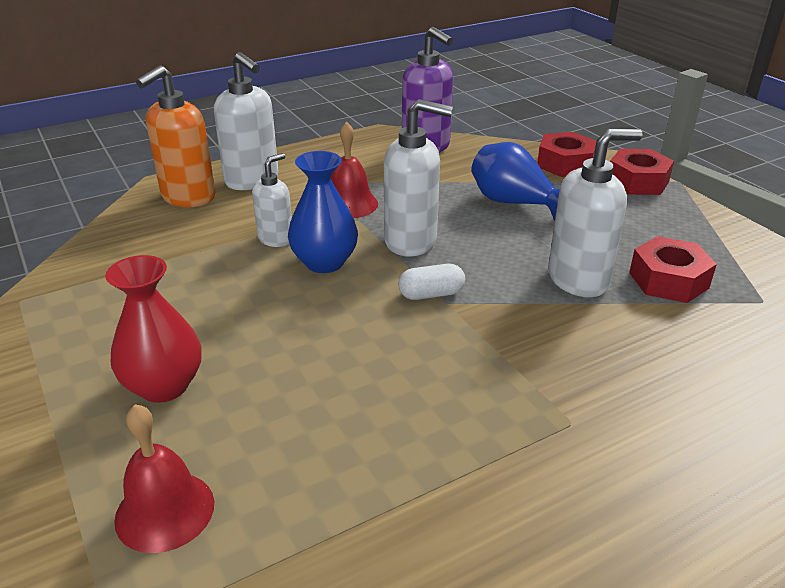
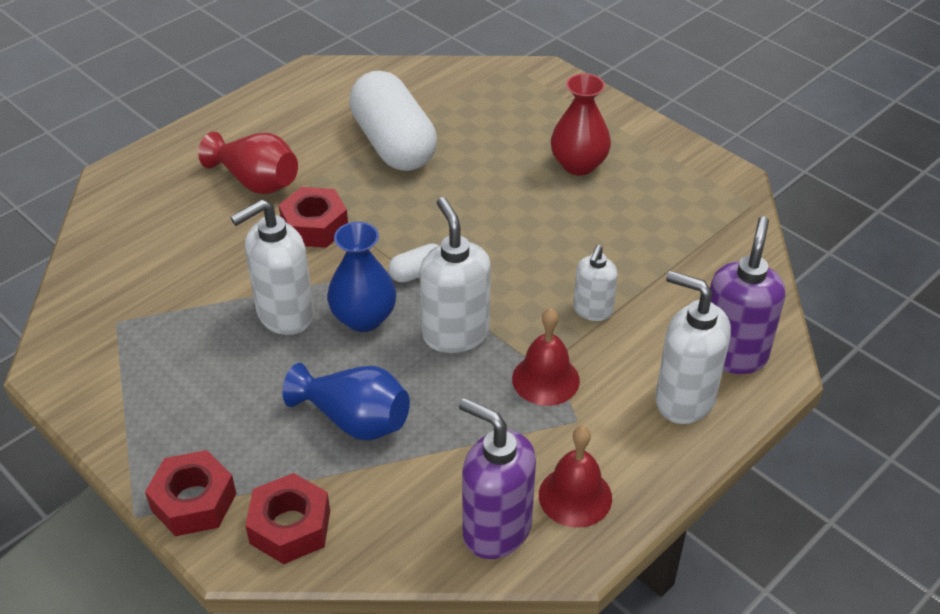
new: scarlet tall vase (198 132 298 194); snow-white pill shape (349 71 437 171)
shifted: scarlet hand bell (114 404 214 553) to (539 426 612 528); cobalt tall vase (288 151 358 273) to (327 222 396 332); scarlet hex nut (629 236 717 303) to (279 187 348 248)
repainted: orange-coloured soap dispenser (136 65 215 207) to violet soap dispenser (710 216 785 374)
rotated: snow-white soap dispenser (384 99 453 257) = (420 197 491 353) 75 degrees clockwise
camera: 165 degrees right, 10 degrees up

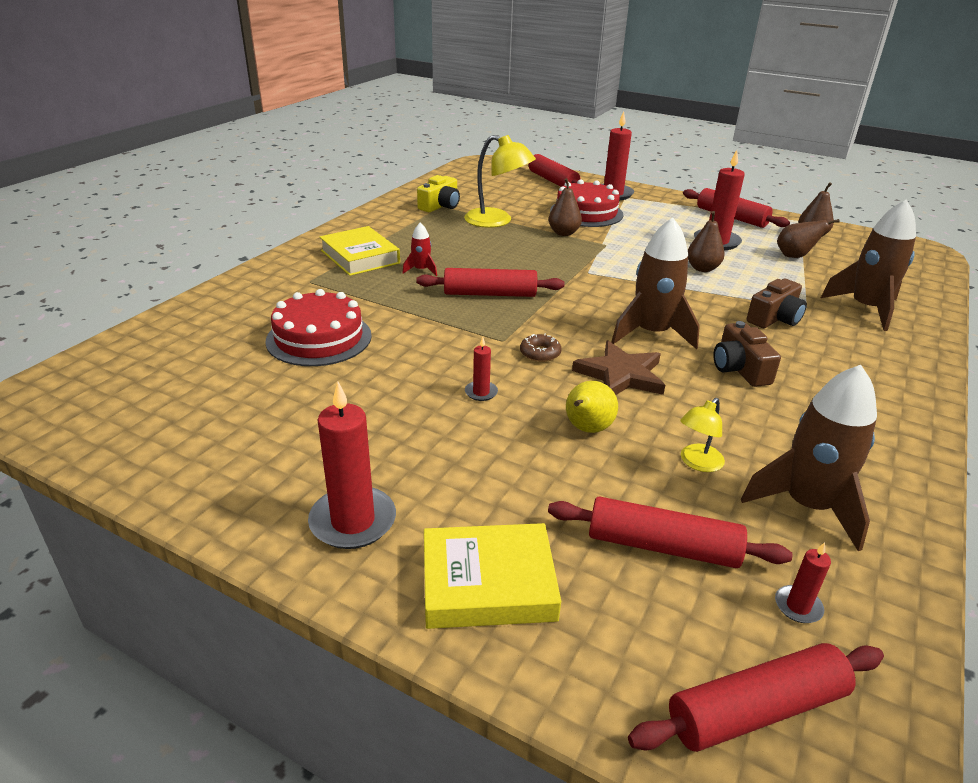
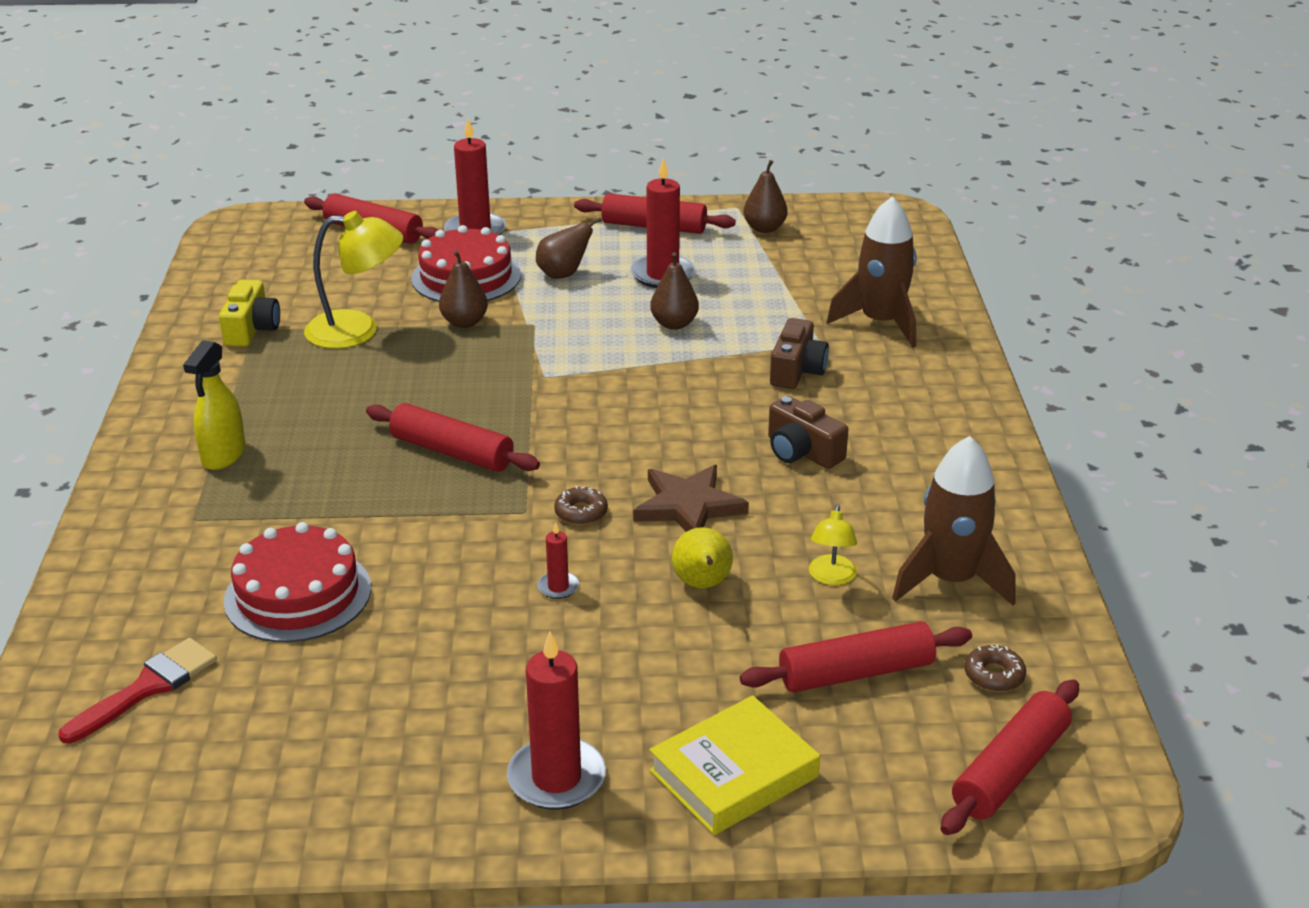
gone: scarlet spaceship (403 222 437 276); brown spaceship (611 217 700 349)
new: scarlet brush (58 638 217 743)
shifted: brown toy pear (777 219 840 258) to (536 217 602 279)
swapped: golden hardcover (319 226 400 276) to golden spray bottle (183 340 246 470); scarlet candle (775 542 831 623) to brown glazed donut (965 645 1026 692)
rotated: scarlet pastry roller (416 268 565 297) = (366 403 540 472) 60 degrees clockwise
camera: 30 degrees left, 0 degrees up

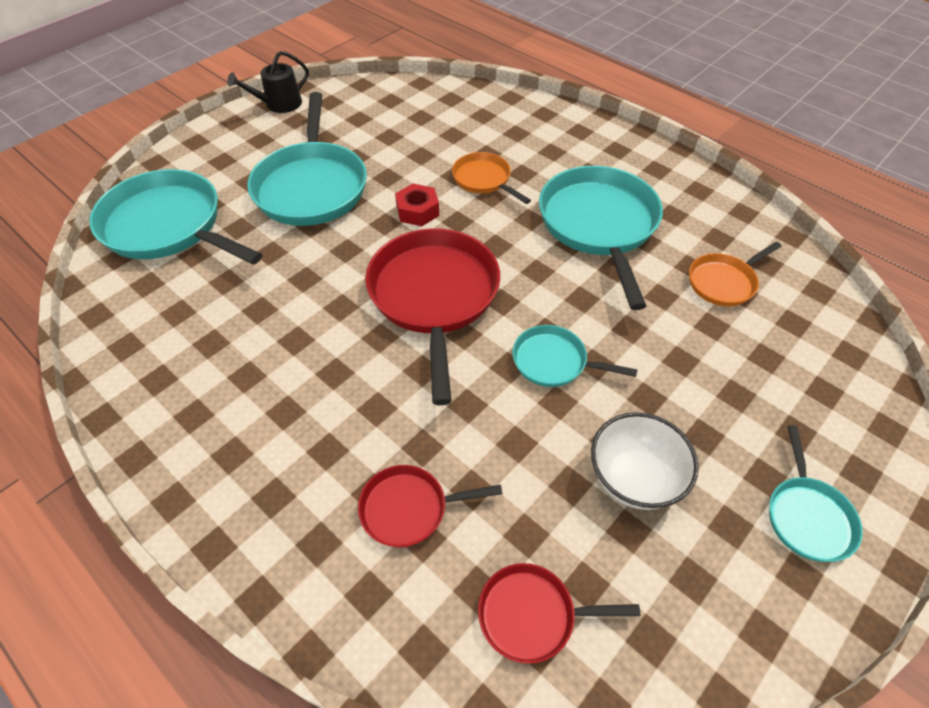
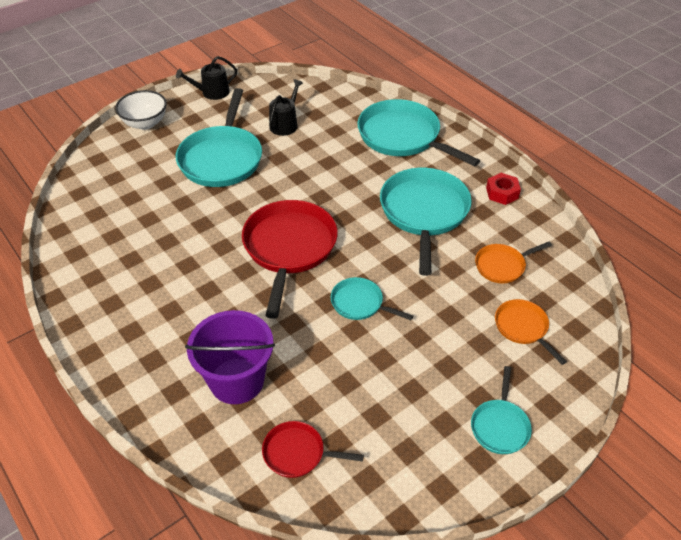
new: black watering can (269 79 303 136)
shifted: turquoise frying pan (89 169 263 265) to (357 99 480 167); scarlet hex nut (395 184 439 226) to (486 173 521 205); orange-coloured frying pan (452 152 531 204) to (495 299 567 365); snow-white bowl (591 412 699 510) to (115 90 167 130)
swapped: scarlet frying pan (358 465 502 547) to violet pail (185 310 275 404)
camera: 10 degrees right, 5 degrees down

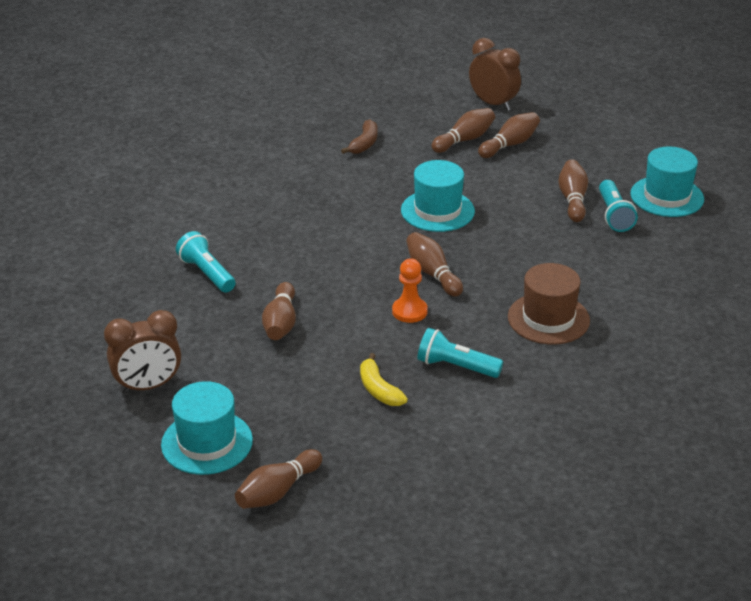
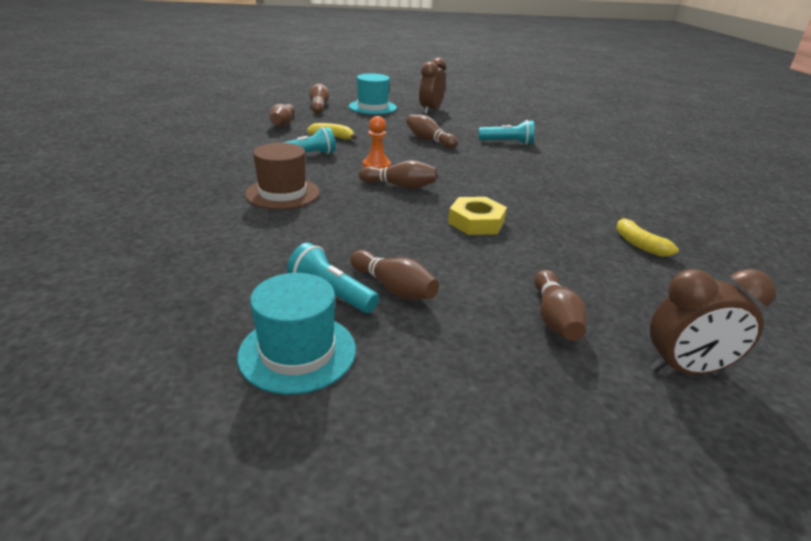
shifted: brown skittle (431 108 495 153) to (269 104 295 127)
swapped: turquoise top hat (401 160 475 232) to golden hex nut (448 197 507 235)
repainted: brown banana (341 119 378 154) to golden banana (616 216 679 257)
camera: 130 degrees right, 5 degrees down

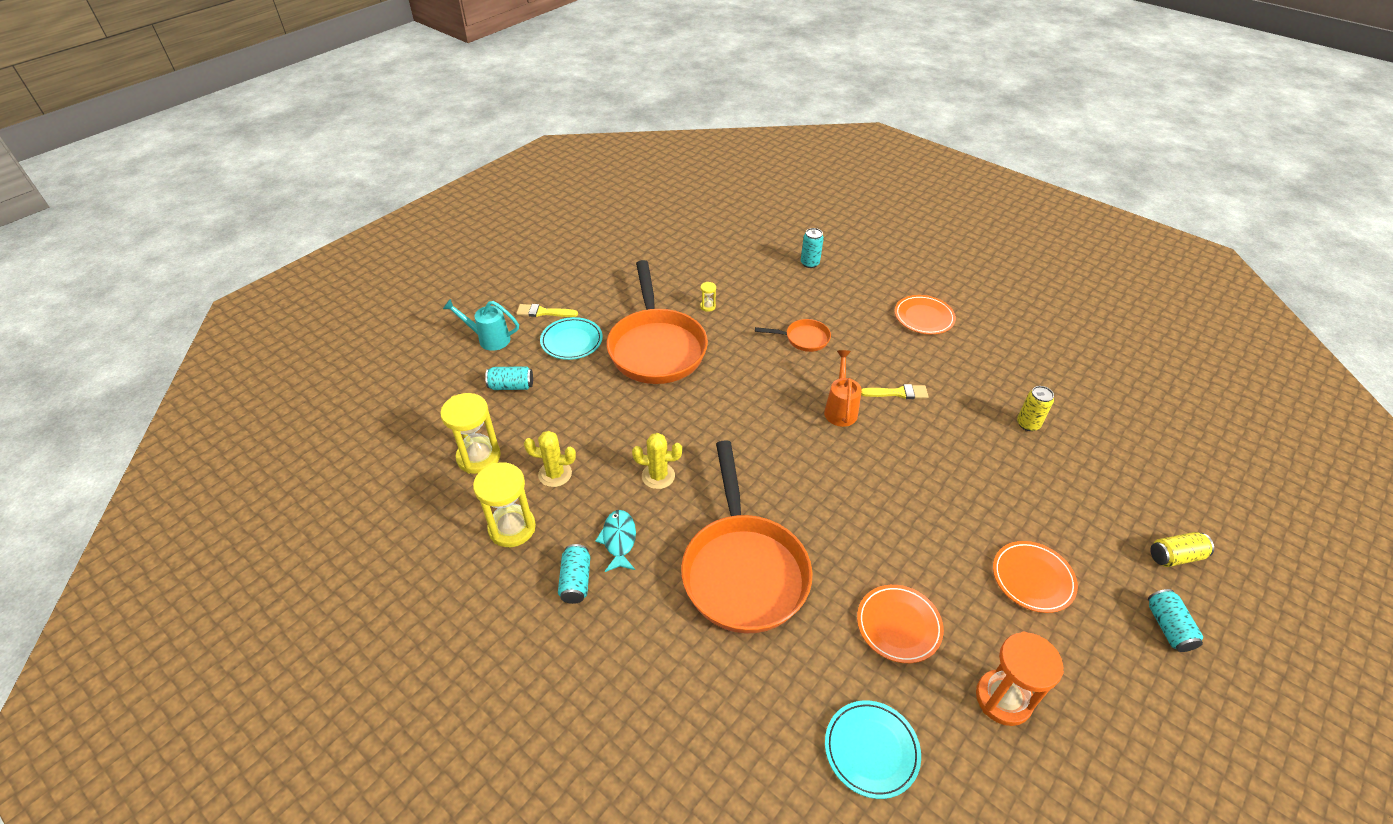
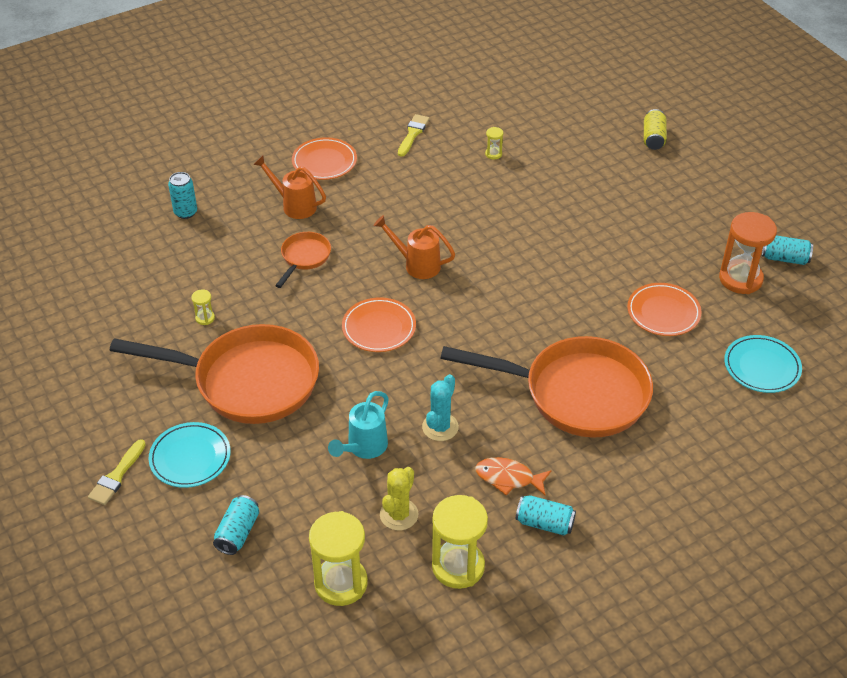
new: orange-coloured watering can (253 156 326 219)
shifted: turquoise watering can (443 299 519 351) to (328 391 389 459); golden brush (861 384 928 399) to (398 114 429 157); orange-coloured flat dish (993 541 1078 613) to (342 297 416 352); turquoise can (1148 589 1203 652) to (762 235 813 265)
swapped: golden can (1017 386 1054 431) to golden sandglass (485 127 503 159)
repainted: turquoise fish (595 510 636 572) to orange-coloured fish (476 457 552 495); golden cactus (632 433 682 489) to turquoise cactus (422 374 459 441)
camera: 70 degrees left, 0 degrees up

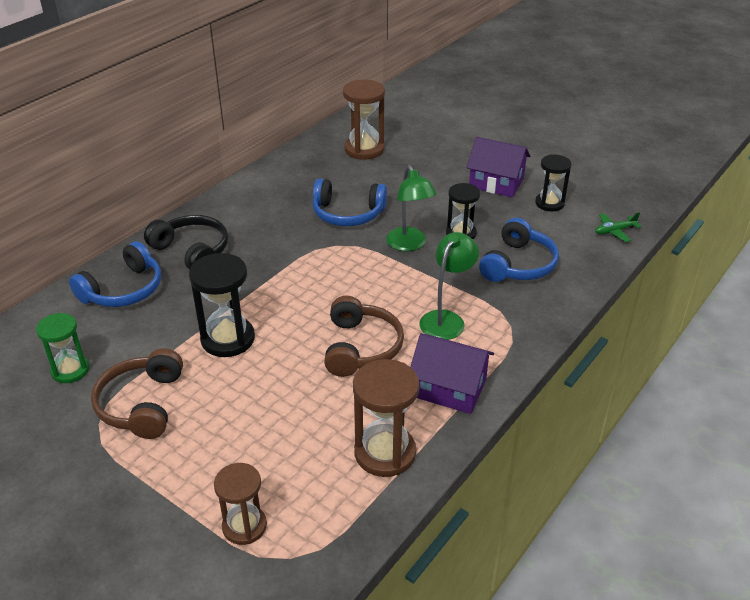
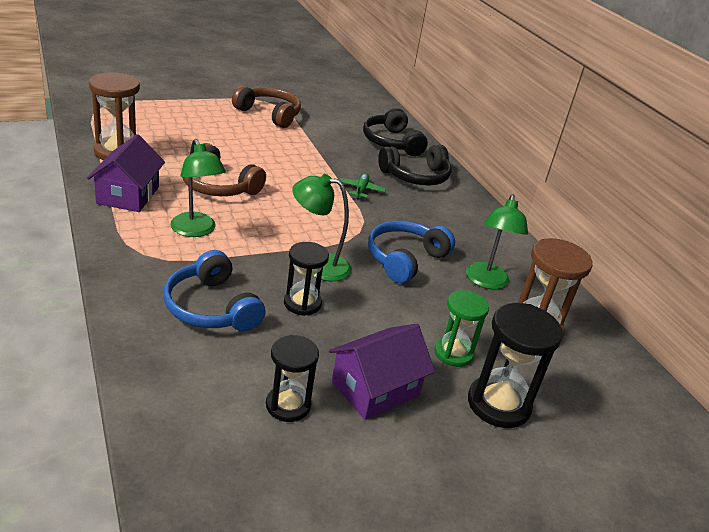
gone: brown sandglass (214 463 267 545)
new: leaf-green reading lamp (466 194 528 289)
shifted: leaf-green sandglass (36 313 89 383) to (434 290 489 367); black sandglass (189 253 255 357) to (468 303 563 428); leaf-green plane (595 212 641 242) to (339 173 386 200)
repainted: cobalt headphones (69 241 161 307) to black headphones (363 108 428 156)
rotated: violet cottage (411 333 494 414) = (87 134 165 212) 45 degrees counterclockwise
camera: 115 degrees right, 5 degrees down

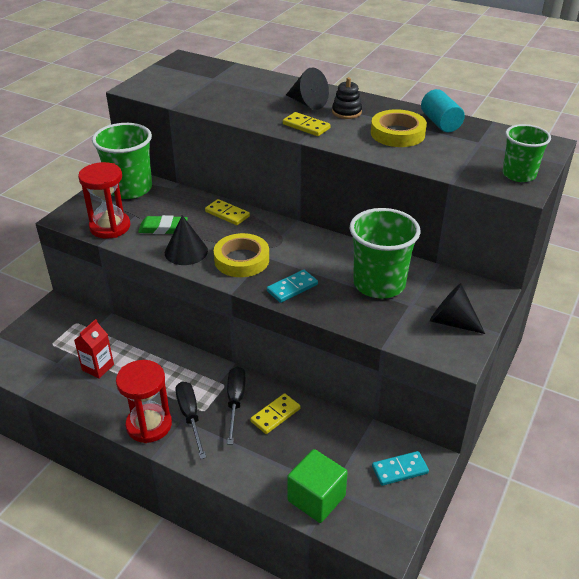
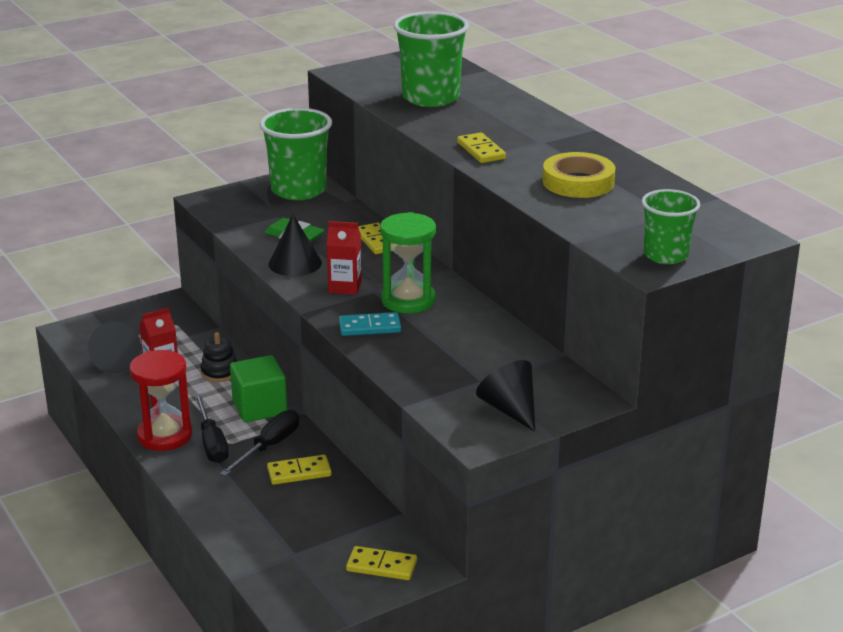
gone: scarlet sandglass (78 162 130 239); turquoise cylinder (421 89 465 132)
new: leaf-green sandglass (380 212 436 313)
shifted: black cone (286 67 329 110) to (88 321 141 373); leaf-green block (287 449 348 523) to (230 355 287 422); black ring stacker (332 77 362 119) to (200 332 237 382); leaf-green beaker (350 208 420 299) to (394 11 469 107)
swapped: golden sticky tape (214 233 269 277) to scarlet juice carton (327 221 362 295)
repainted: turquoise domino (372 451 429 486) to golden domino (346 546 417 580)
rotated: black hand screwdriver (175 381 206 459) = (194 394 229 463) 150 degrees clockwise
camera: 30 degrees right, 10 degrees down

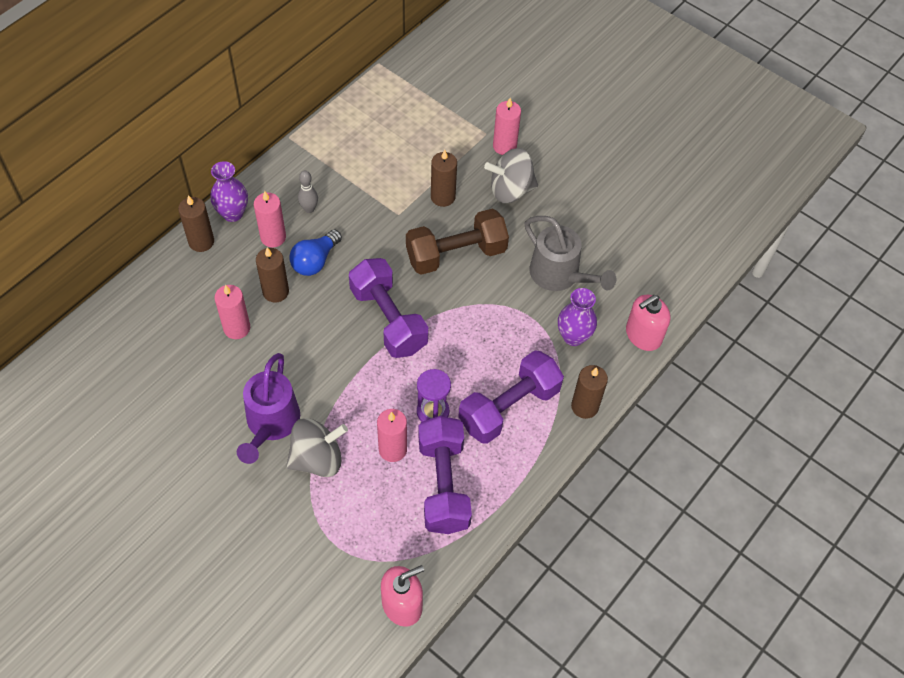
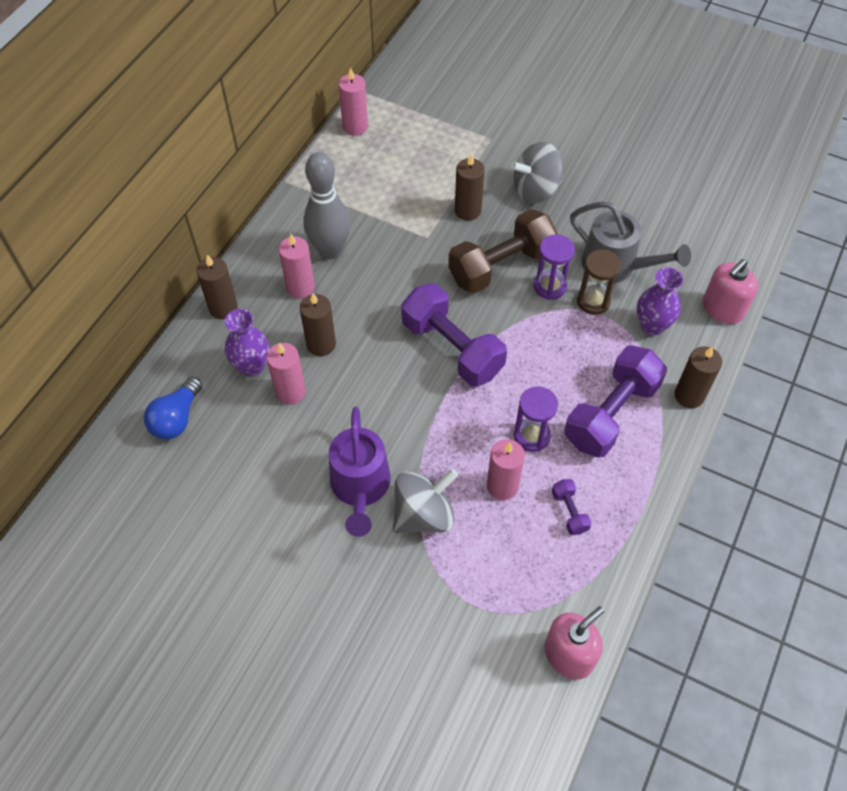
new: violet sandglass (534 234 575 300); brown sandglass (577 250 621 315)
shifted: violet tall vase (210 161 248 222) to (225 309 269 376); cobalt bulb (289 229 342 276) to (144 377 202 440); rosy candle (493 98 521 155) to (339 67 368 136)
scaled: grey skittle (298 171 318 213) = (303 152 350 259) x2.06; violet dumbbell (418 416 472 534) = (552 479 592 535) x0.44
camera: 10 degrees left, 0 degrees up

